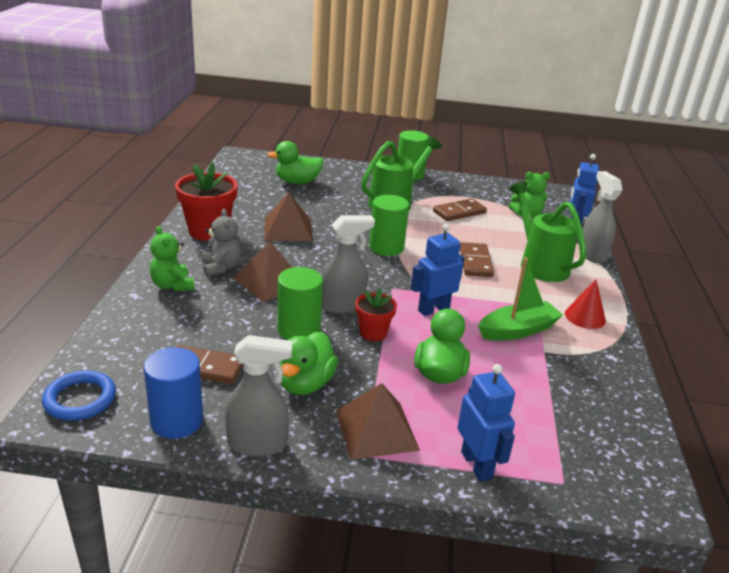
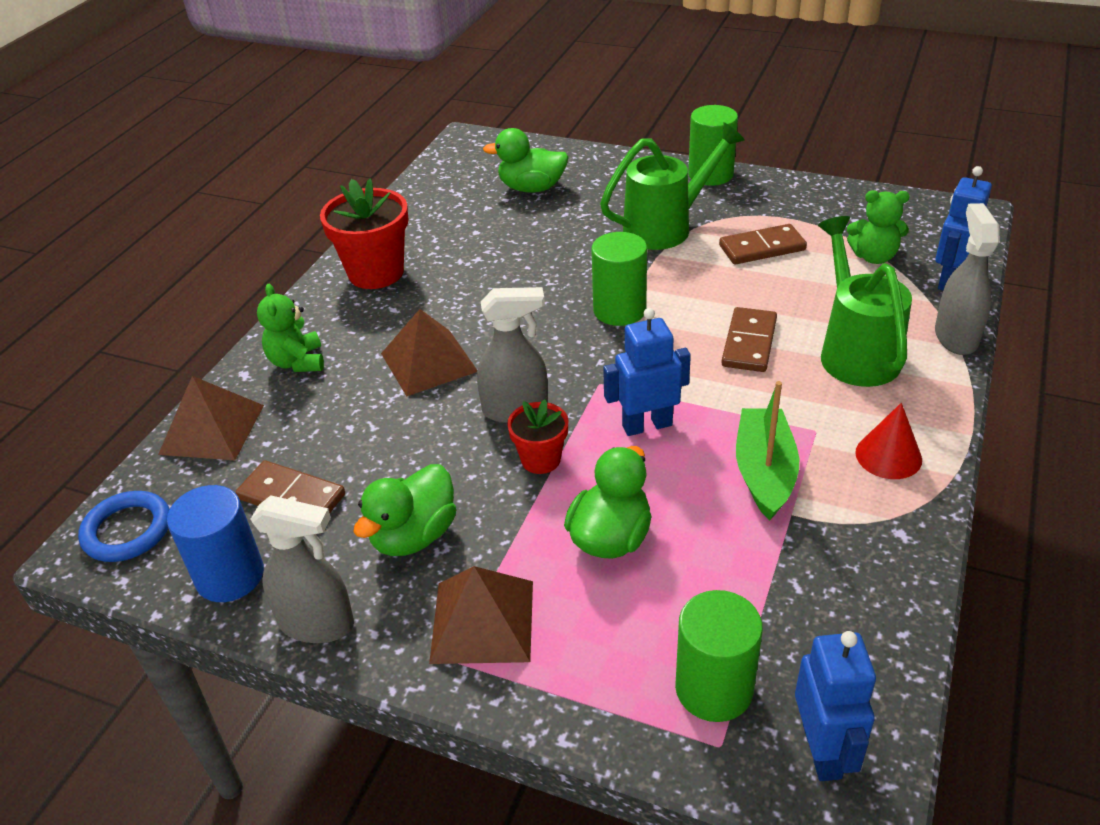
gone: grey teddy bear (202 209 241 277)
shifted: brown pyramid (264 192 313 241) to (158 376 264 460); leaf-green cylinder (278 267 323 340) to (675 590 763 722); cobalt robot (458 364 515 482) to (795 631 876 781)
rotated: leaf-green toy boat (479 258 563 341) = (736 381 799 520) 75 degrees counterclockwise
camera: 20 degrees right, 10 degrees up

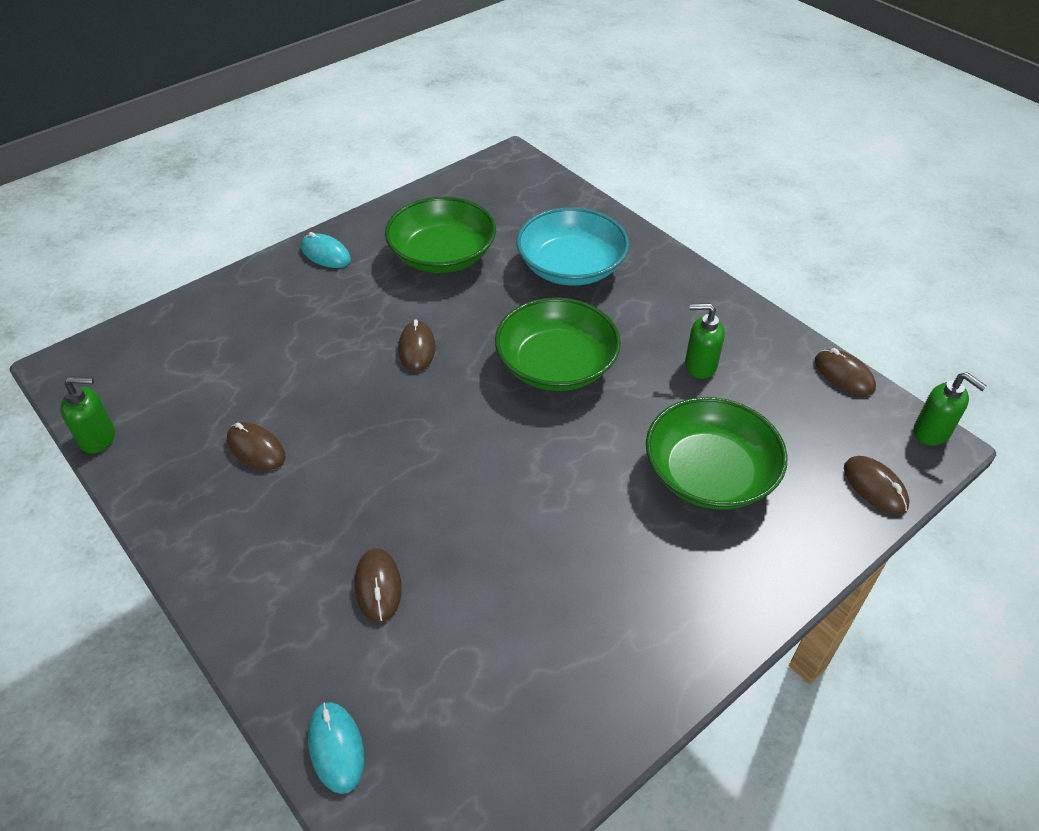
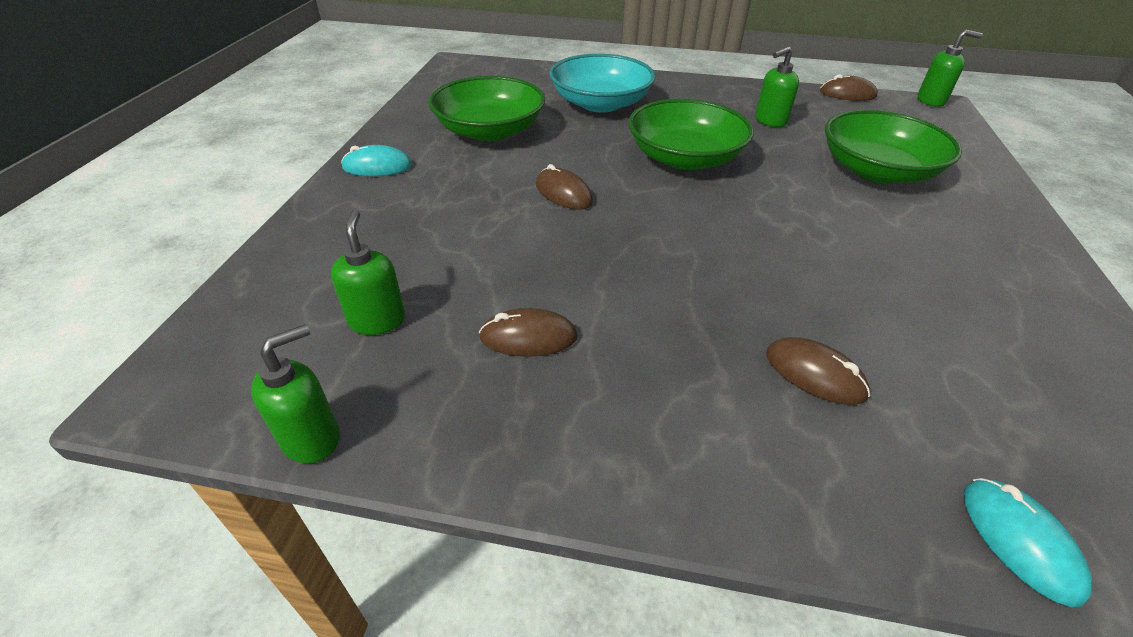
gone: brown PC mouse (844 456 910 514)
new: leaf-green soap dispenser (331 210 405 335)
rotated: turquoise PC mouse (308 702 364 794) = (964 478 1092 607) 45 degrees clockwise
camera: 40 degrees left, 5 degrees down

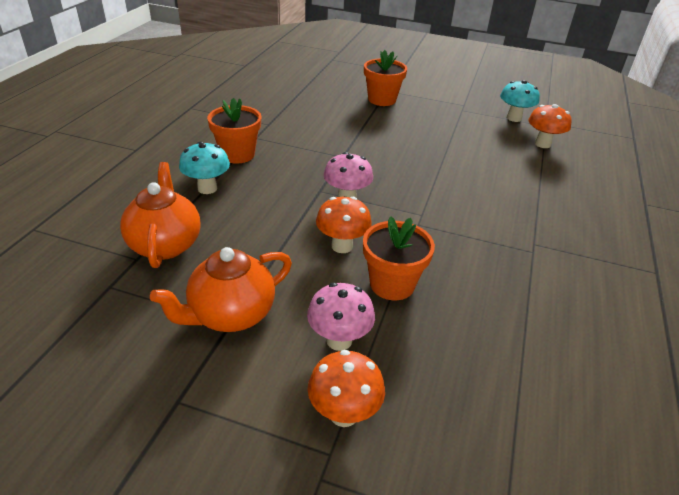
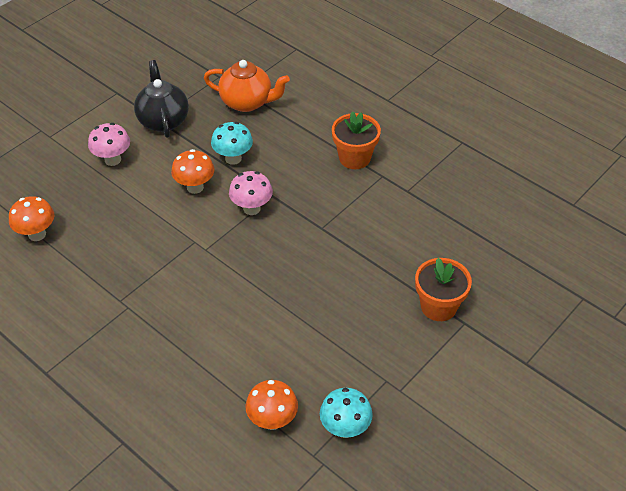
gone: orange-coloured plant pot (363 216 435 300)
shifted: turquoise toadstool (179 142 230 194) to (211 122 253 165); orange-coloured toadstool (308 350 385 427) to (9 196 54 241)
repainted: orange-coloured china teapot (150 247 292 332) to black china teapot (134 60 189 138)
camera: 115 degrees right, 10 degrees up

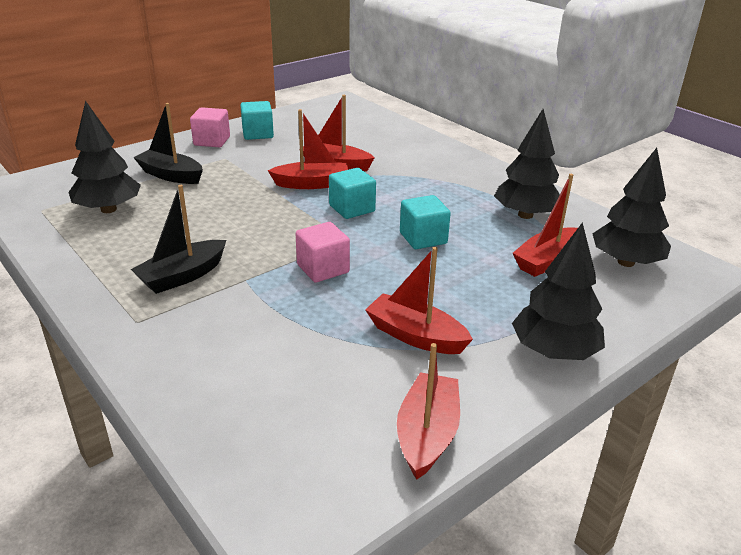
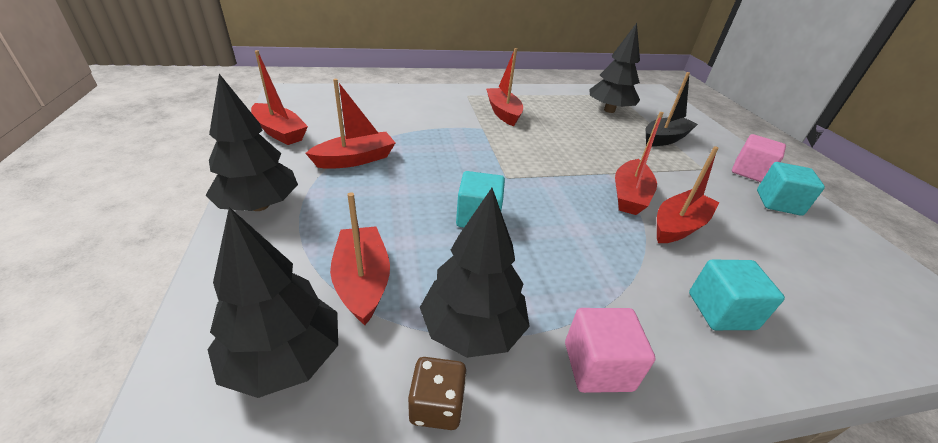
new: brown die (408 357 467 430)
shifted: rosy block (295 222 350 282) to (565 308 656 393); turquoise block (329 168 376 219) to (689 260 785 330)
repainted: black toy boat (131 185 226 294) to scarlet toy boat (486 48 523 126)
camera: 115 degrees right, 5 degrees up

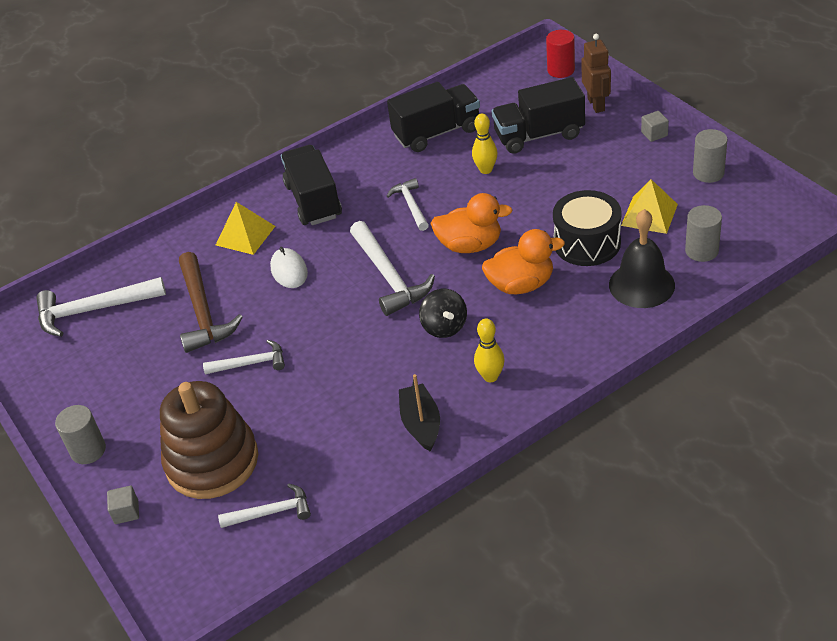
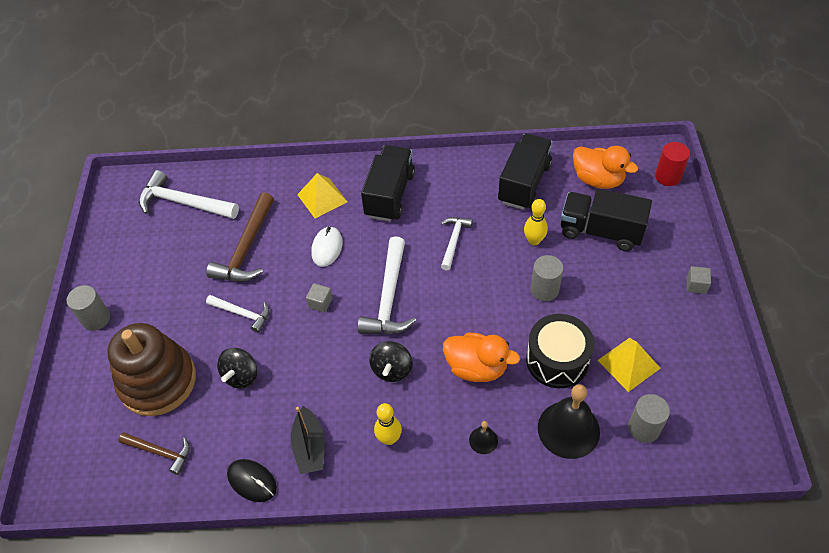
gone: brown robot (581 34 611 113)
new: black toy top (217 348 258 389); black PC mouse (227 459 277 502); black hand bell (469 421 498 454)
shifted: grey block (107 486 139 524) to (306 283 333 313); orange-coloured toy duck (430 193 512 253) to (573 146 638 189); grey cylinder (693 129 728 183) to (531 255 563 301)
repainted: snow-white claw hammer (218 483 311 528) to brown claw hammer (118 432 190 475)
rotated: black lorry (387 82 480 152) = (498 134 553 210) 75 degrees counterclockwise; black toy boat (399 374 440 451) = (291 406 325 474) 150 degrees clockwise
camera: 30 degrees right, 10 degrees up

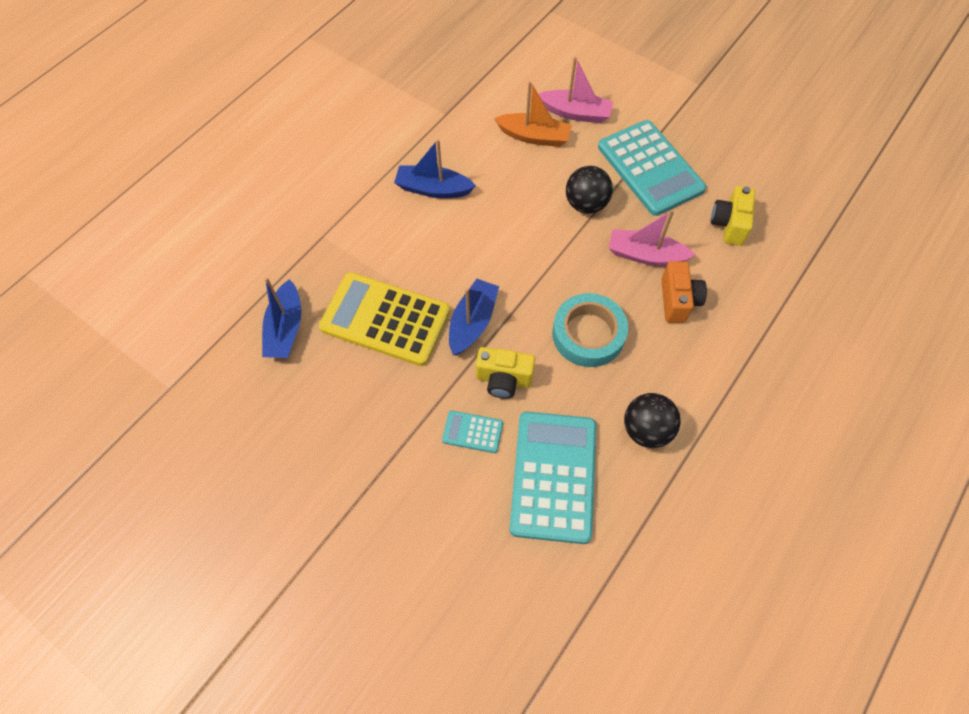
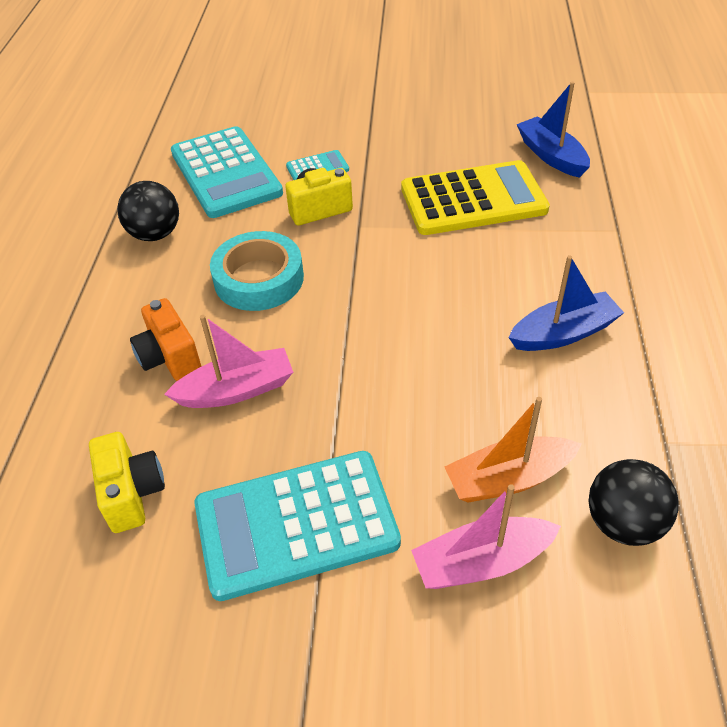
gone: cobalt toy boat (449 279 499 355)
shifted: black ball (566 166 613 214) to (588 459 679 546)
rotated: turquoise adding machine (598 120 706 216) = (194 451 401 601) 45 degrees counterclockwise
camera: 150 degrees right, 15 degrees down

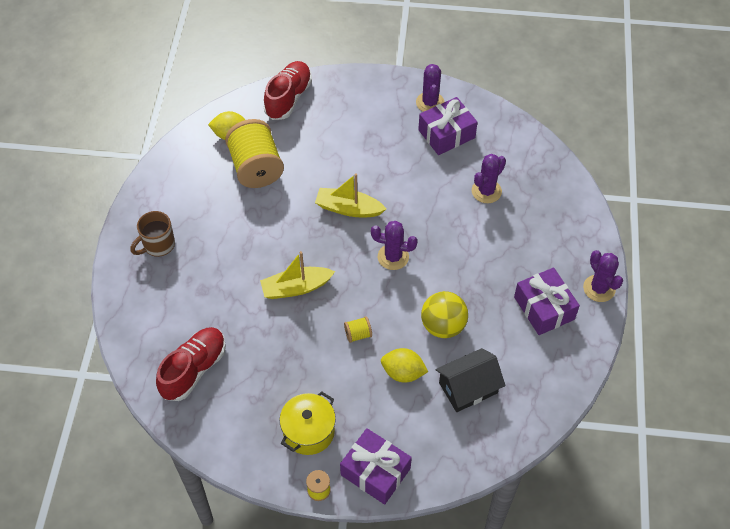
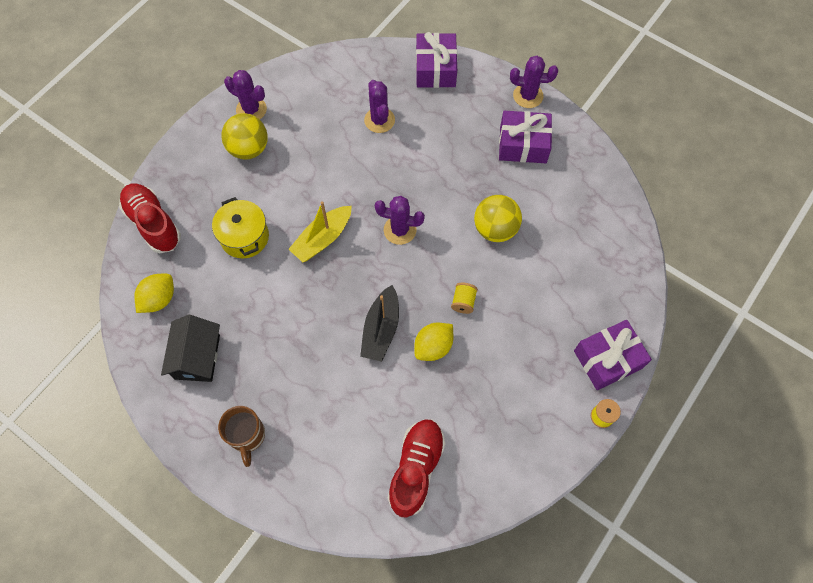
gone: golden spool (225 119 284 188)
new: golden ball (221 113 268 160)
shifted: golden cooking pot (280 391 336 455) to (212 197 269 258); golden lemon (381 348 428 383) to (414 323 453 361); violet present (418 97 478 155) to (416 32 457 88); black cottage (436 348 505 412) to (161 315 220 382)
repainted: golden toy boat (260 251 335 299) to black toy boat (360 285 399 362)
rotated: scarlet shoe (156 327 226 401) = (388 419 445 517) 45 degrees clockwise; violet cactus (371 221 418 270) = (375 196 425 245) 60 degrees clockwise
camera: 60 degrees left, 10 degrees up

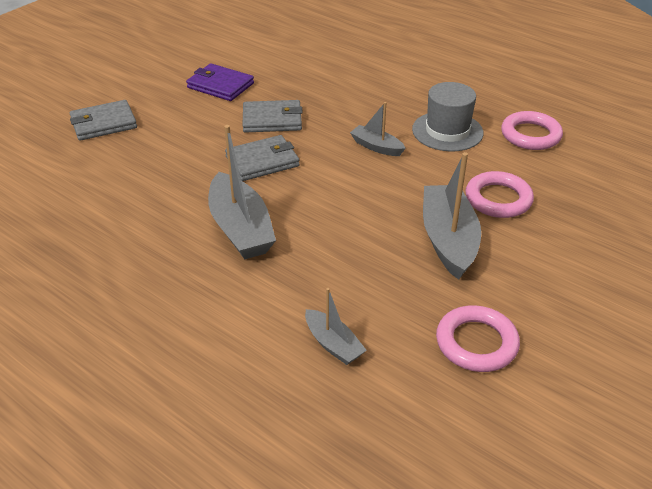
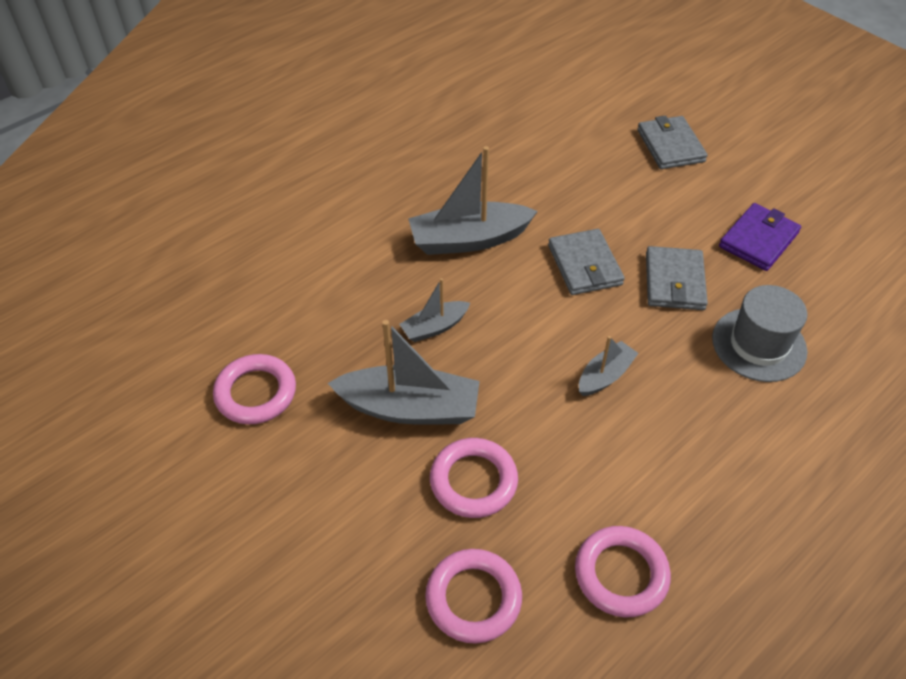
new: rosy ring (425 549 522 644)
shifted: grey toy boat (305 288 367 365) to (399 278 470 342); grey top hat (412 82 484 152) to (712 285 808 382)
camera: 100 degrees right, 10 degrees up

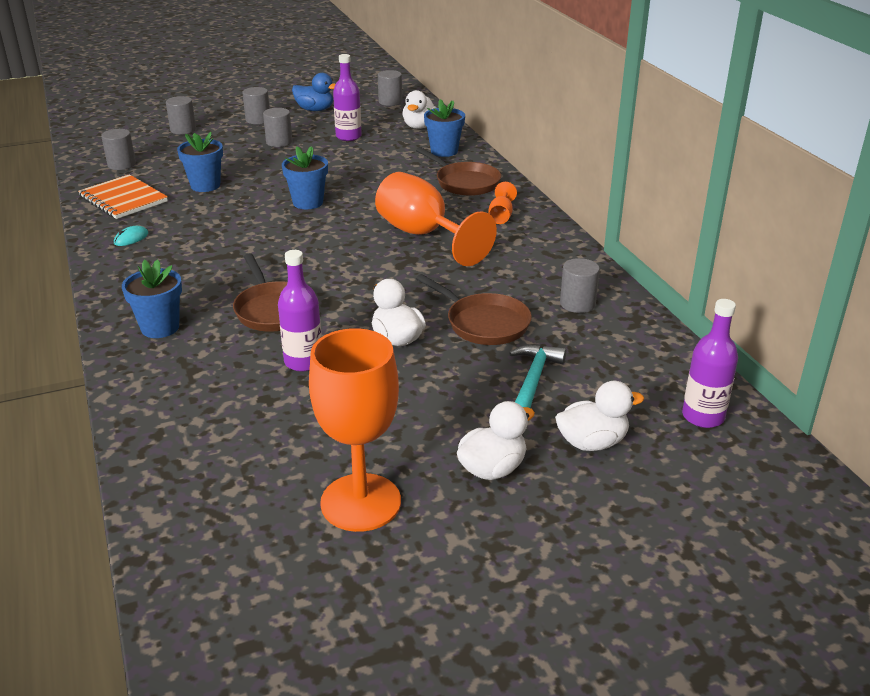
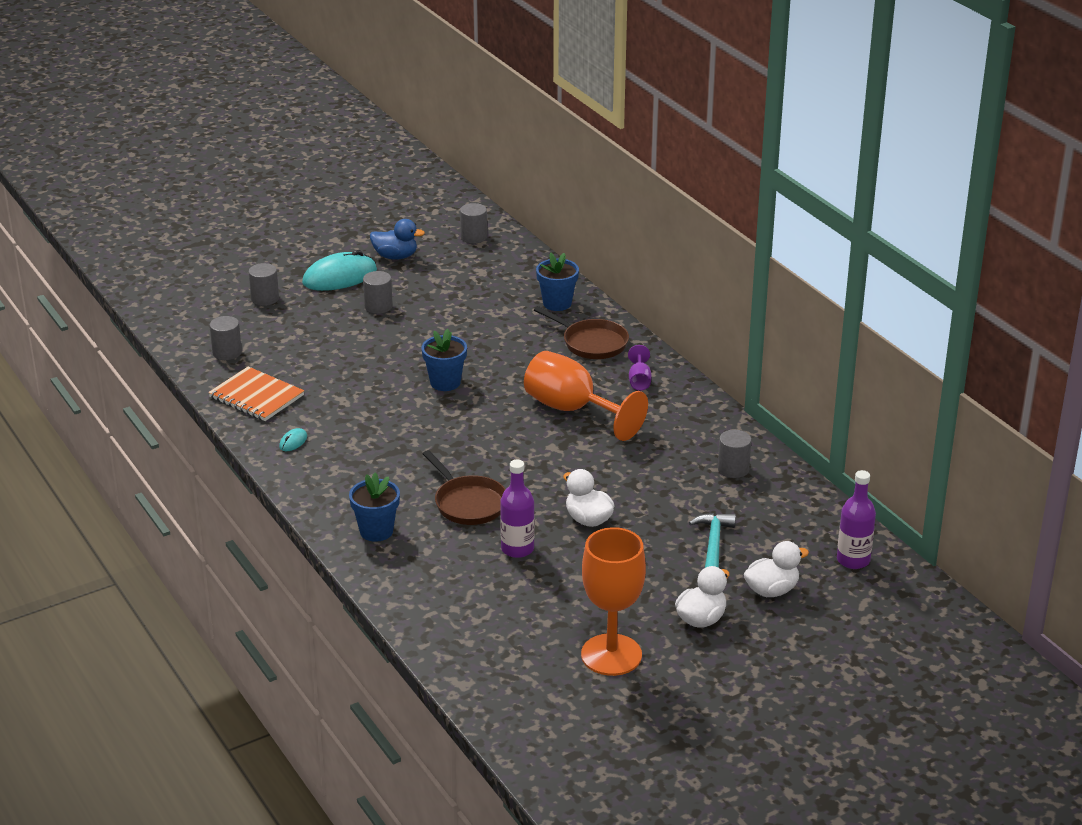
gone: cobalt plant pot (177 132 223 192); violet flask (333 54 362 141); snow-white toy duck (403 90 437 129); brown frying pan (416 274 532 345)
swapped: grey cylinder (242 87 270 124) to turquoise PC mouse (302 250 377 291)
repainted: orange-coloured goblet (488 182 517 224) to violet goblet (628 345 652 391)
camera: 10 degrees left, 0 degrees up

